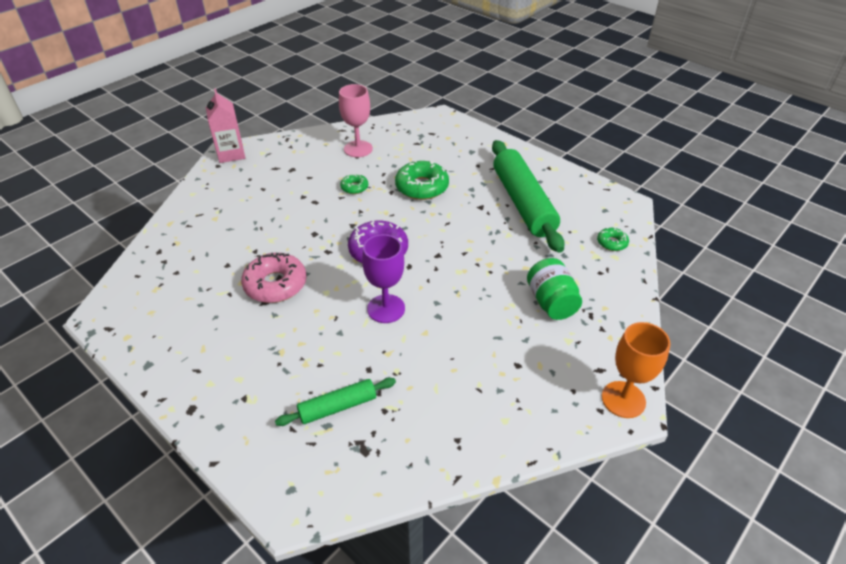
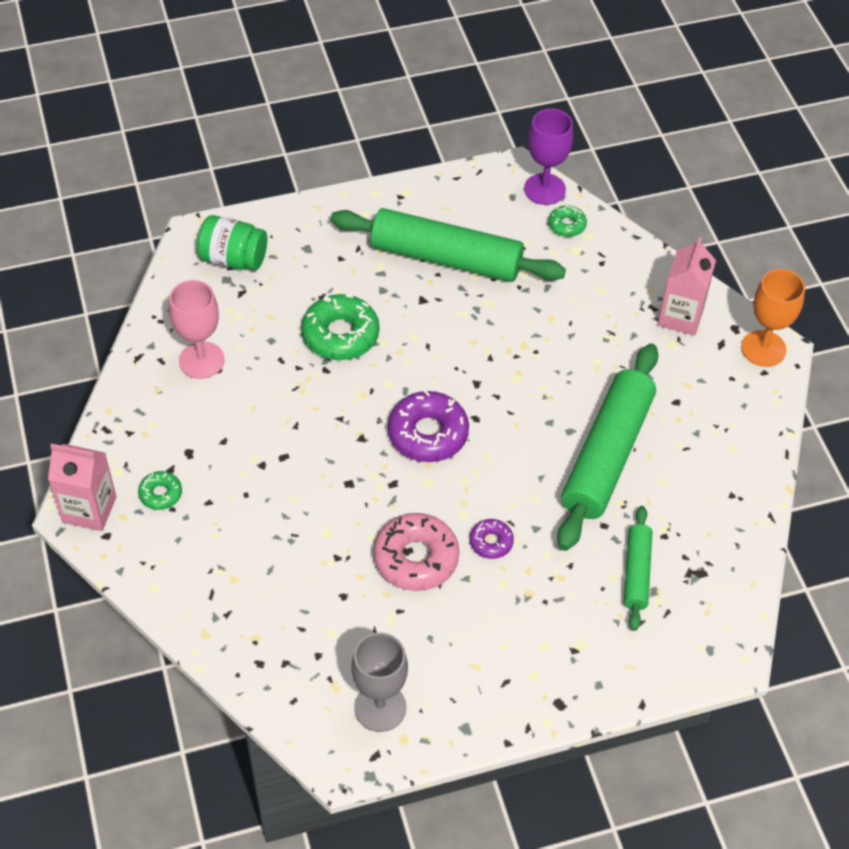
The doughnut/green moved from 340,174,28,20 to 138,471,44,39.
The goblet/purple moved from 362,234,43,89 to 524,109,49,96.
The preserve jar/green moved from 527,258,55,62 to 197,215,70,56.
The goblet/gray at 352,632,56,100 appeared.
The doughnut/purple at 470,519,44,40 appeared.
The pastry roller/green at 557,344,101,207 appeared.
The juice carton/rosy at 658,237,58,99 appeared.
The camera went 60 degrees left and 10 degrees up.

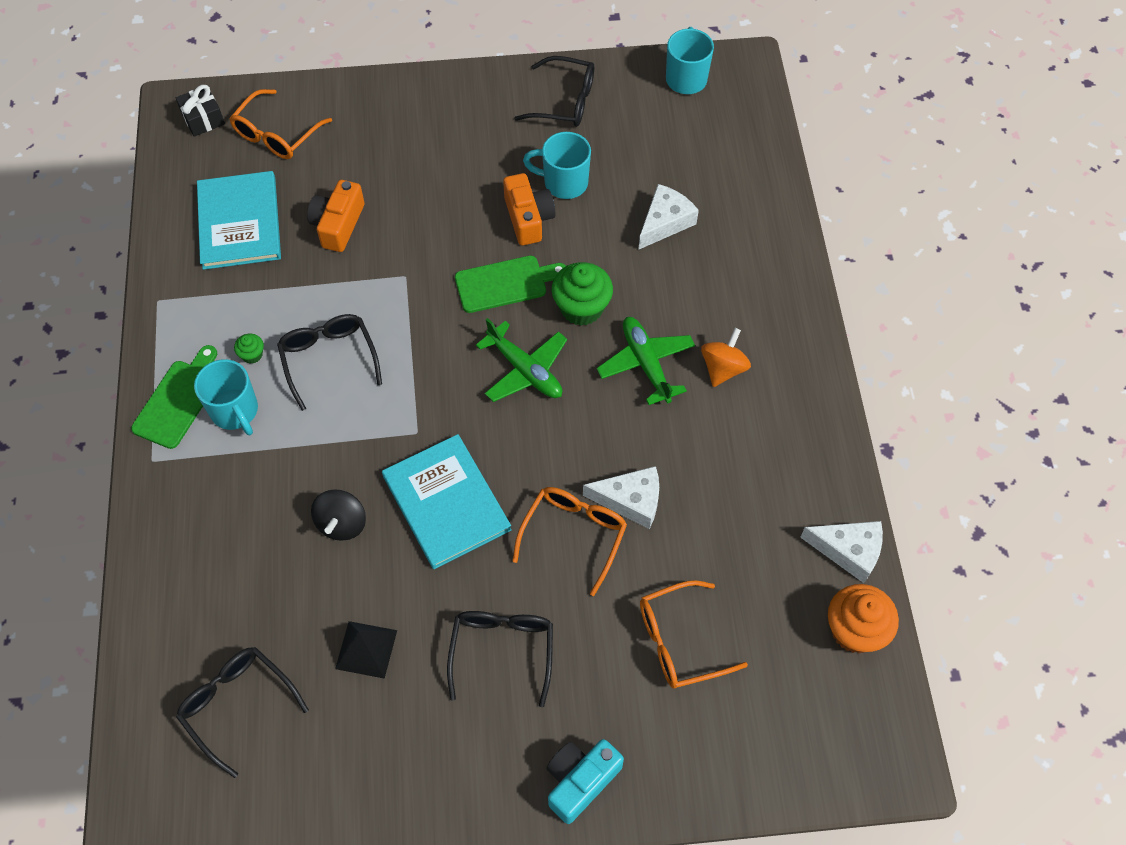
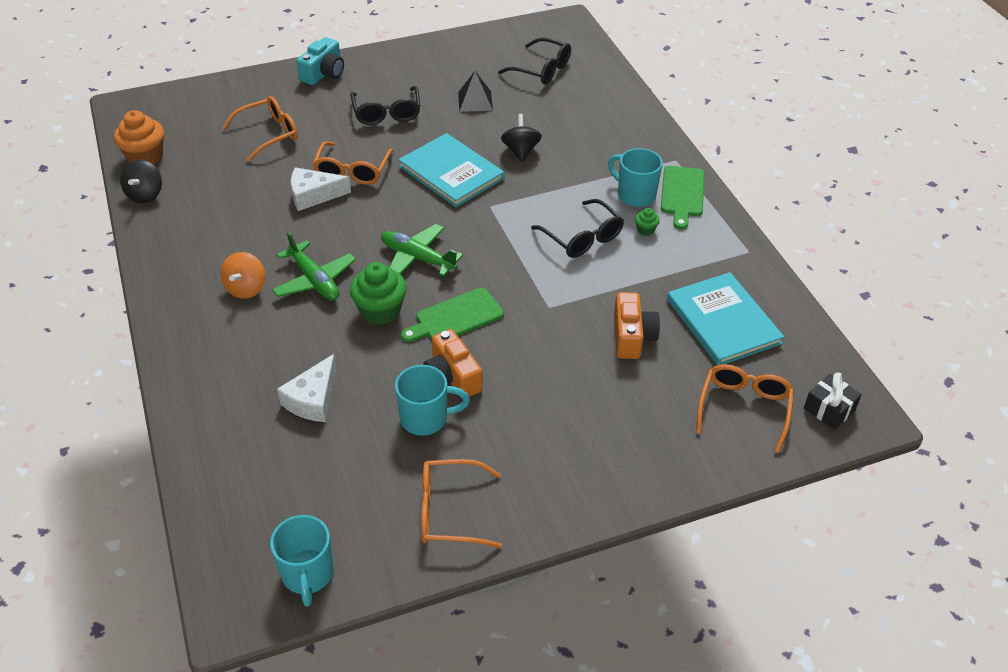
The spectacles/jet-black at 514,56,80,71 became the spectacles/bright orange at 421,459,81,89.
The cheese/pure white at 800,521,83,62 was replaced by the spinning top/jet-black at 120,160,42,43.
The camera went 165 degrees right and 15 degrees down.

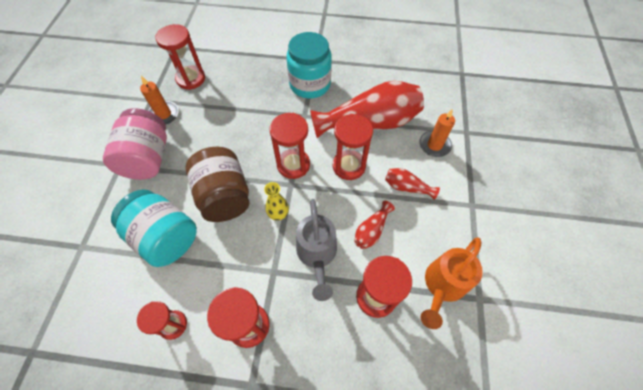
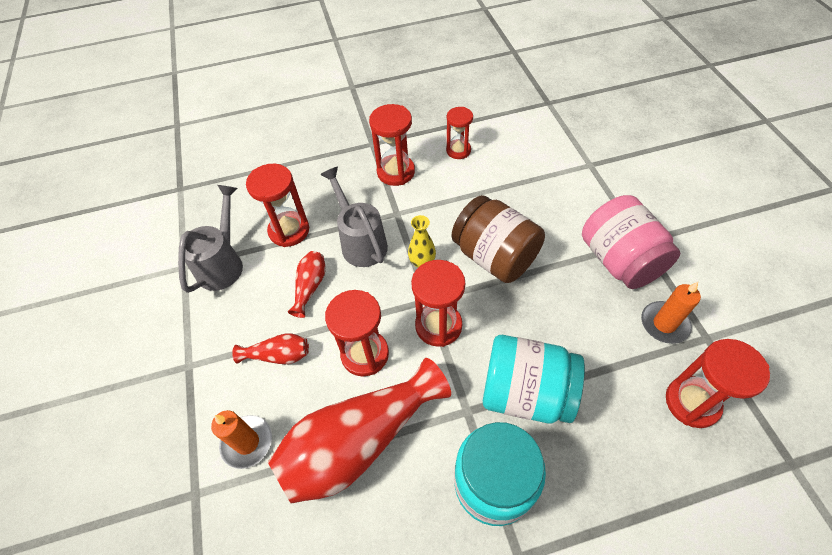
The preserve jar/teal moved from 111,190,86,77 to 483,335,102,89.
The watering pot/bright orange at 421,238,62,91 became the watering pot/gray at 178,185,65,108.
The camera went 160 degrees right and 5 degrees down.

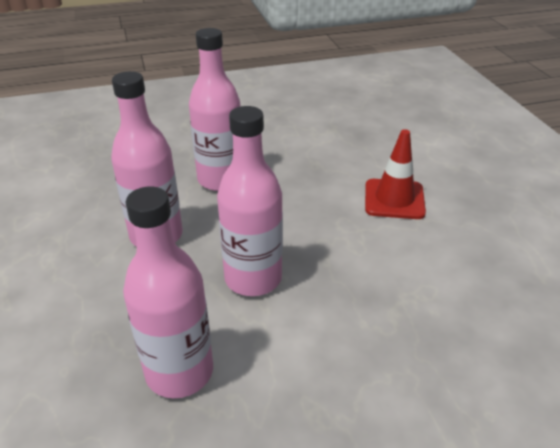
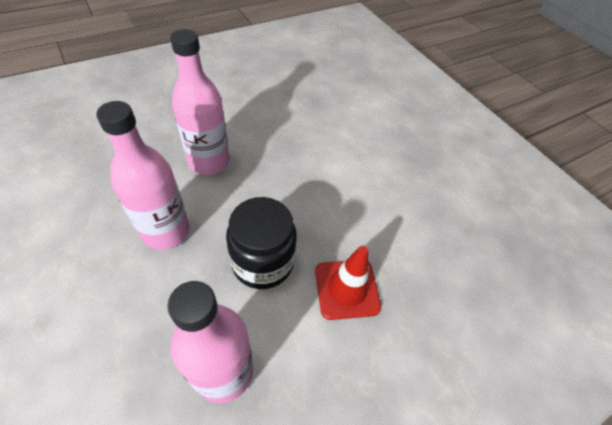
The flask/rosy at 217,106,66,190 was replaced by the preserve jar/jet-black at 226,197,71,92.
The traffic cone/red moved from 365,129,61,90 to 315,246,66,74.
The camera went 20 degrees left and 15 degrees up.

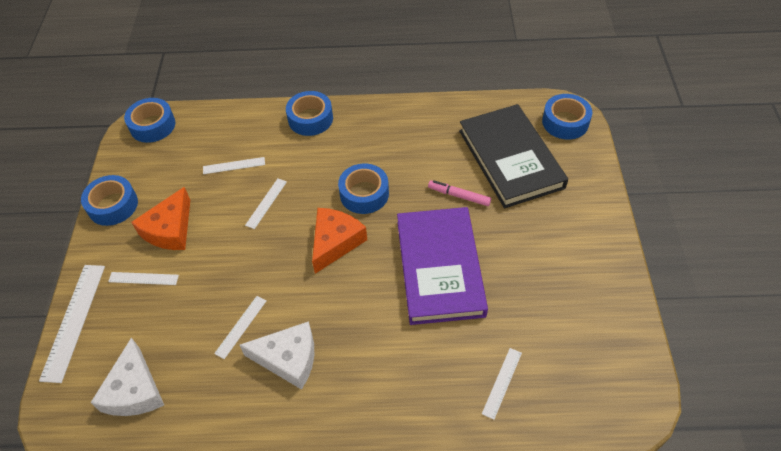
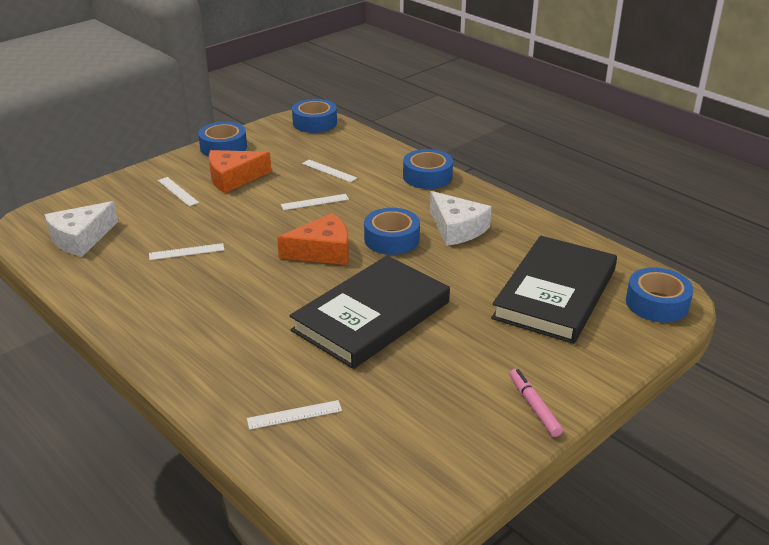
The measuring stick/pure white at 39,265,66,118 disappeared.
The cheese/pure white moved from 240,321,74,69 to 430,191,62,55.
The hardback/purple at 397,207,91,118 became the hardback/jet-black at 290,256,160,113.
The felt pen/rosy moved from 428,180,63,26 to 510,369,53,68.
The camera went 45 degrees right and 20 degrees down.

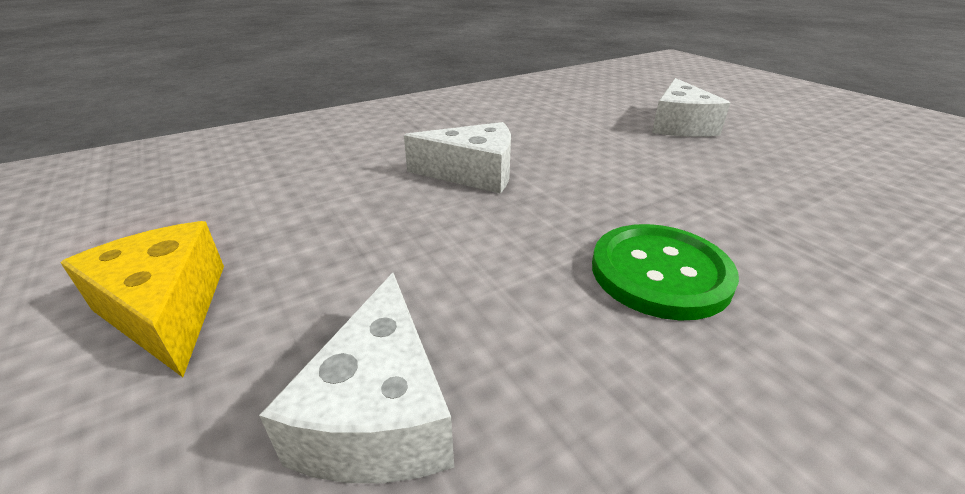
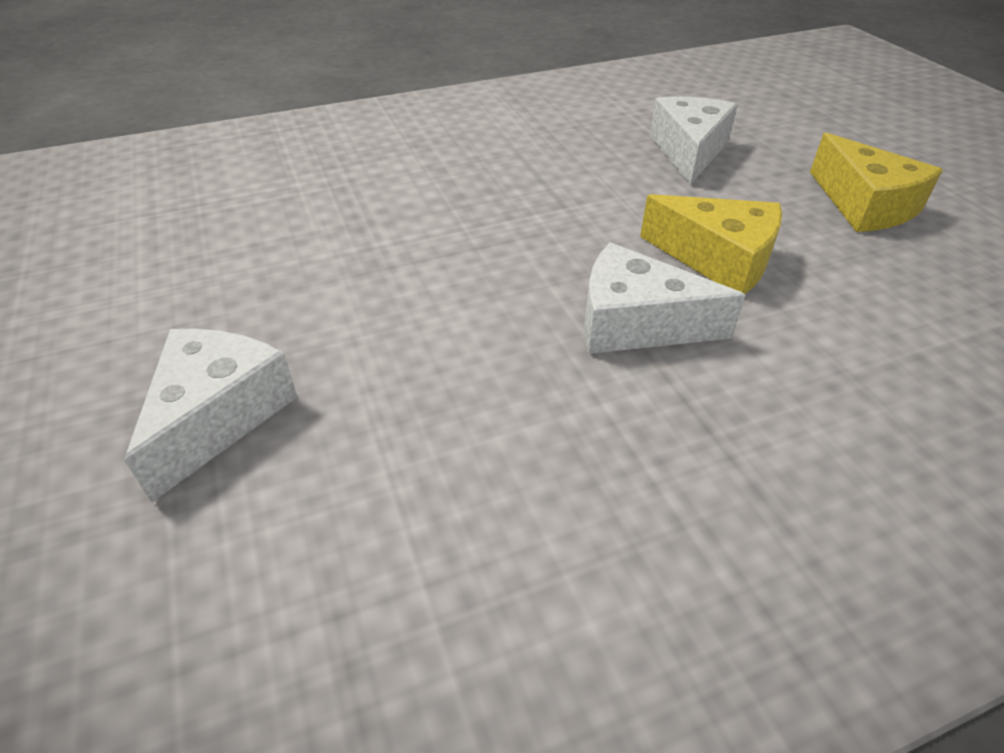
The button/green at 592,224,147,97 disappeared.
The cheese/bright yellow at 640,194,142,100 appeared.
The camera went 170 degrees left and 10 degrees up.

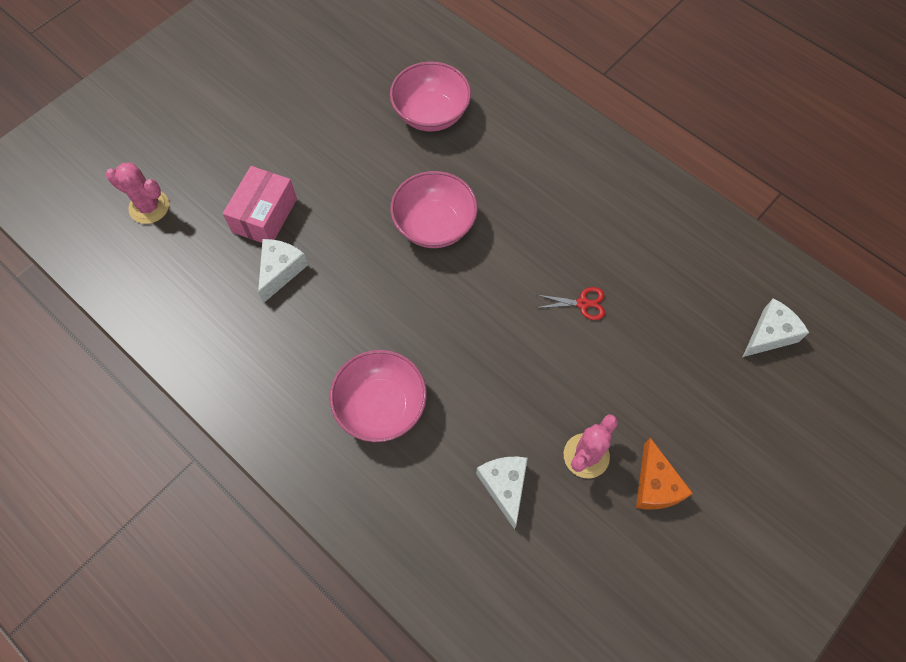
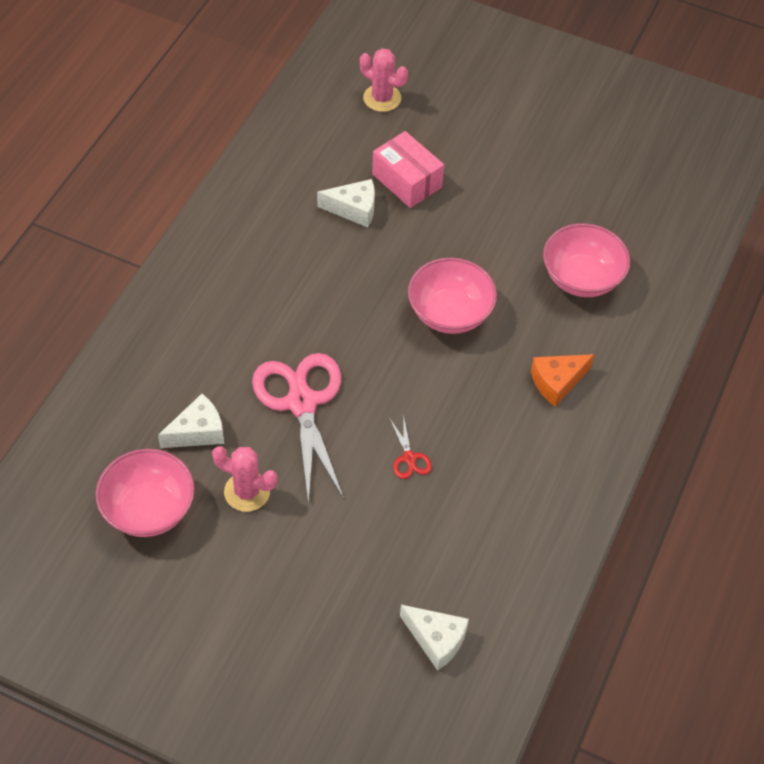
The cactus/rosy at 106,163,63,61 turned 60 degrees counterclockwise.
The parcel/rosy at 223,166,74,77 turned 45 degrees clockwise.
The deep dish/rosy moved from 330,350,97,92 to 96,449,99,88.
The cheese/bright orange moved from 636,438,57,72 to 531,354,64,52.
The pair of scissors/rosy at 252,353,92,152 appeared.
The camera went 70 degrees right and 10 degrees down.

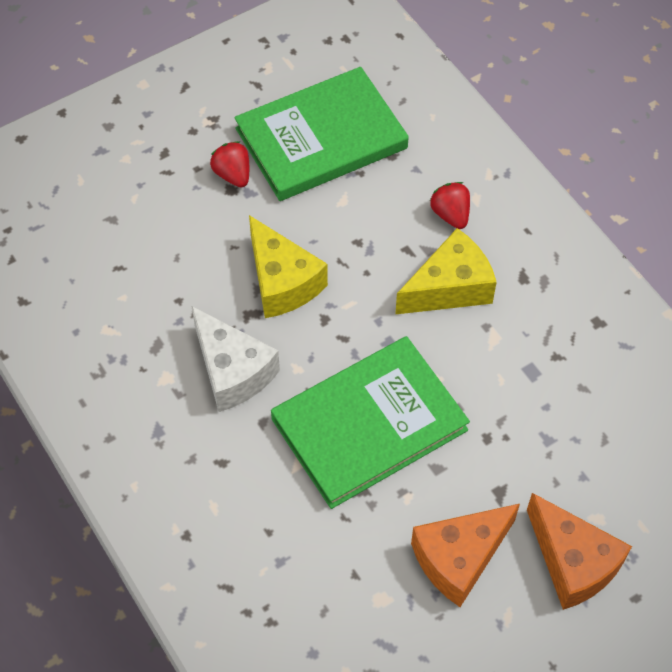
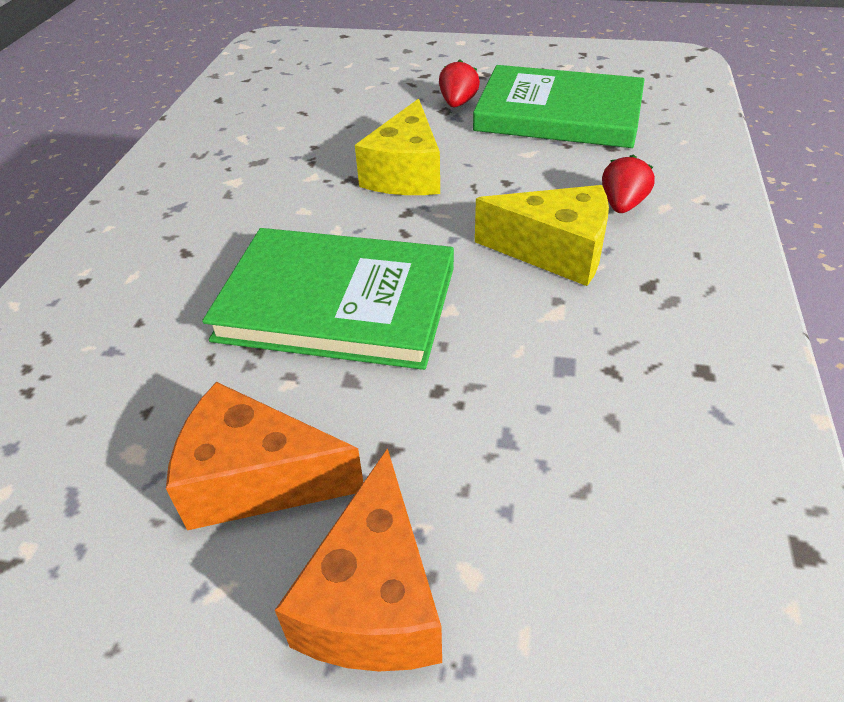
The cheese/pure white at 191,306,89,106 disappeared.
The camera went 45 degrees right and 15 degrees down.

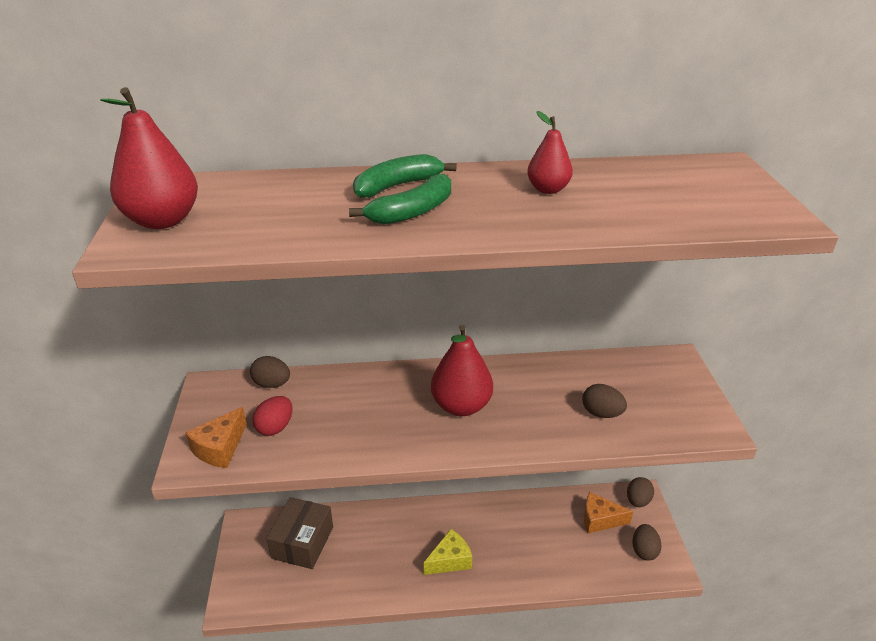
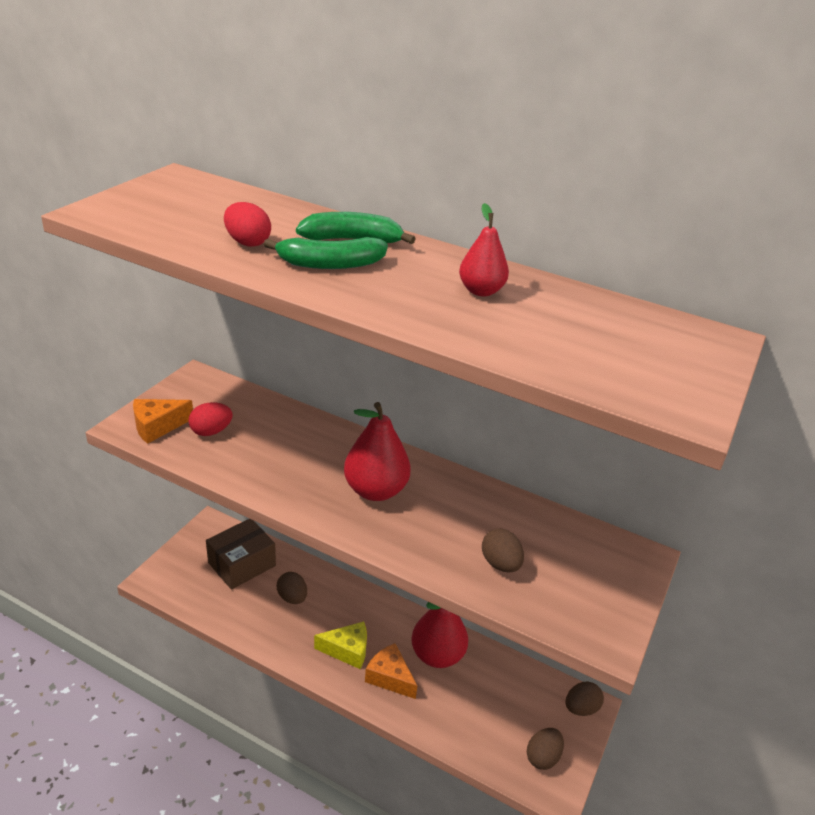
The pear/red moved from 100,87,98,142 to 411,602,57,66.
The egg/brown moved from 250,356,40,32 to 277,572,30,32.
The cheese/bright orange moved from 584,492,49,41 to 365,643,52,56.
The egg/red at 224,202,47,45 appeared.
The camera went 30 degrees right and 0 degrees up.

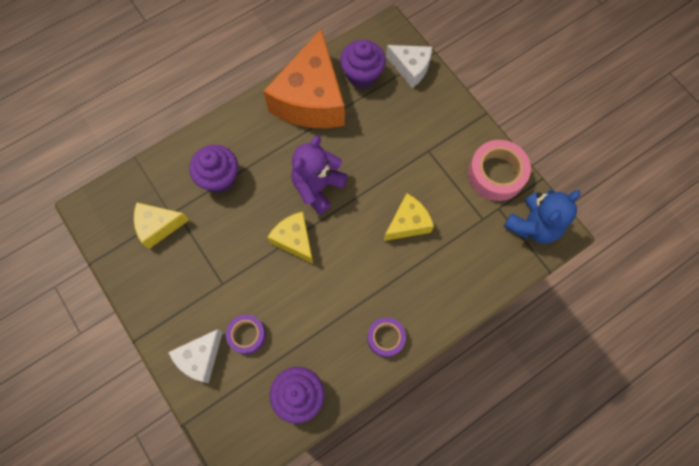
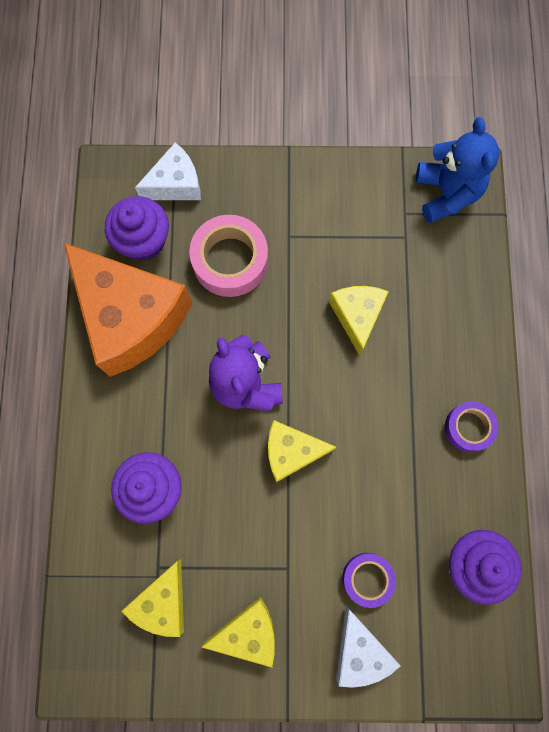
The sticky tape/rosy moved from 468,140,63,61 to 189,215,79,82.
The cheese/bright yellow at 202,597,73,70 appeared.
The camera went 55 degrees left and 5 degrees up.

